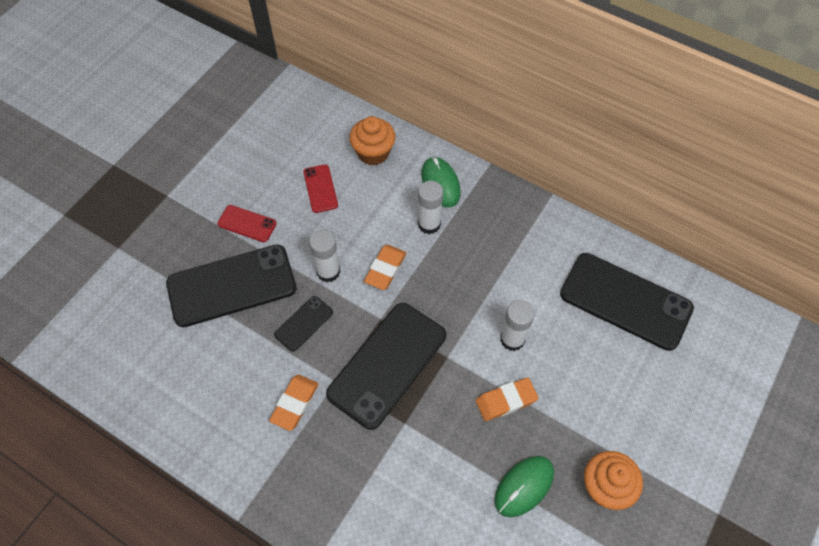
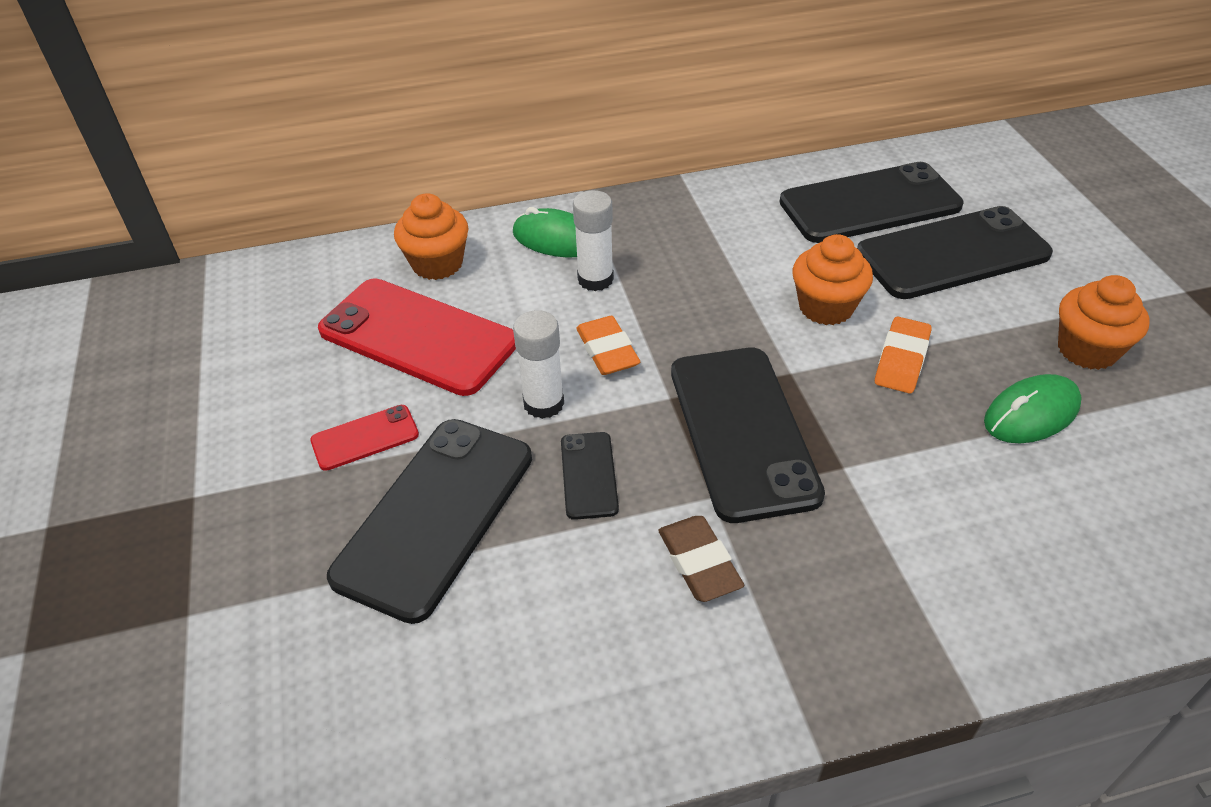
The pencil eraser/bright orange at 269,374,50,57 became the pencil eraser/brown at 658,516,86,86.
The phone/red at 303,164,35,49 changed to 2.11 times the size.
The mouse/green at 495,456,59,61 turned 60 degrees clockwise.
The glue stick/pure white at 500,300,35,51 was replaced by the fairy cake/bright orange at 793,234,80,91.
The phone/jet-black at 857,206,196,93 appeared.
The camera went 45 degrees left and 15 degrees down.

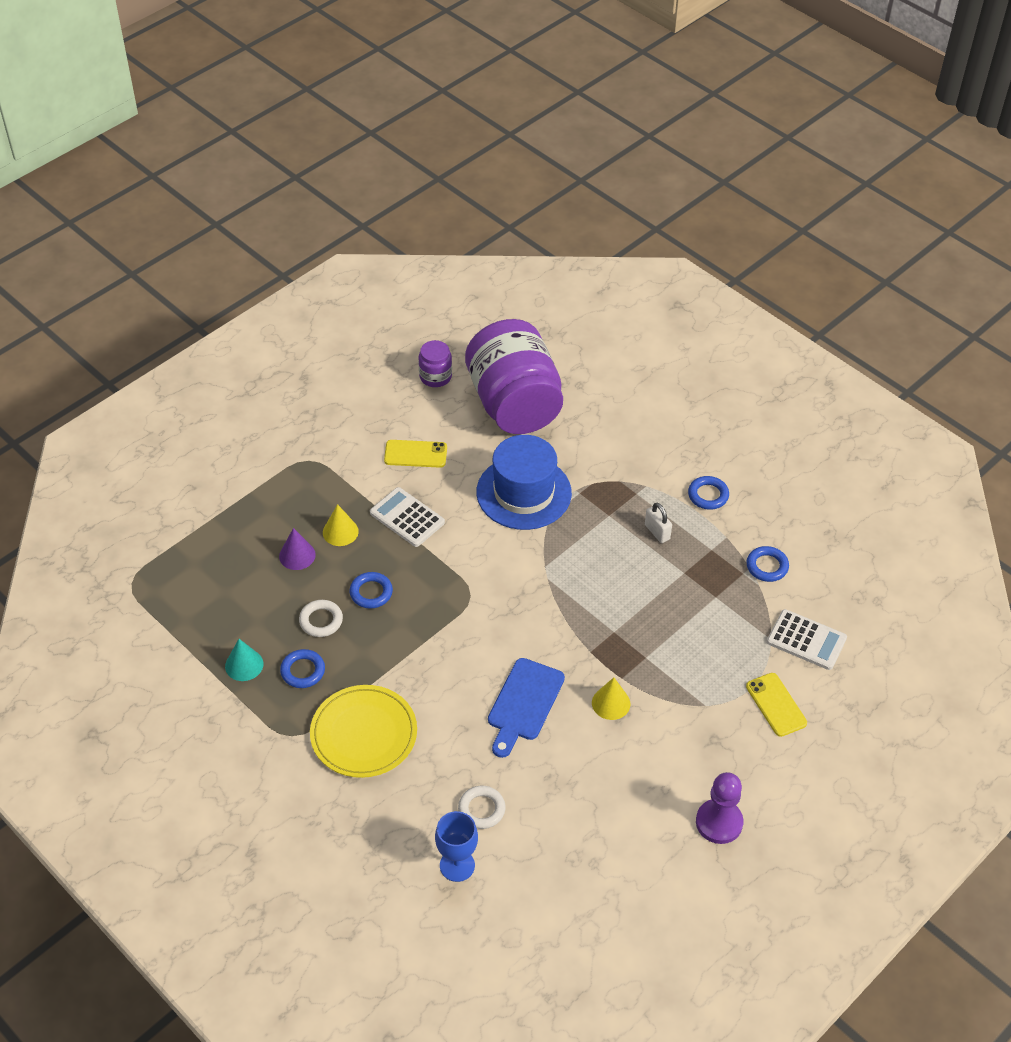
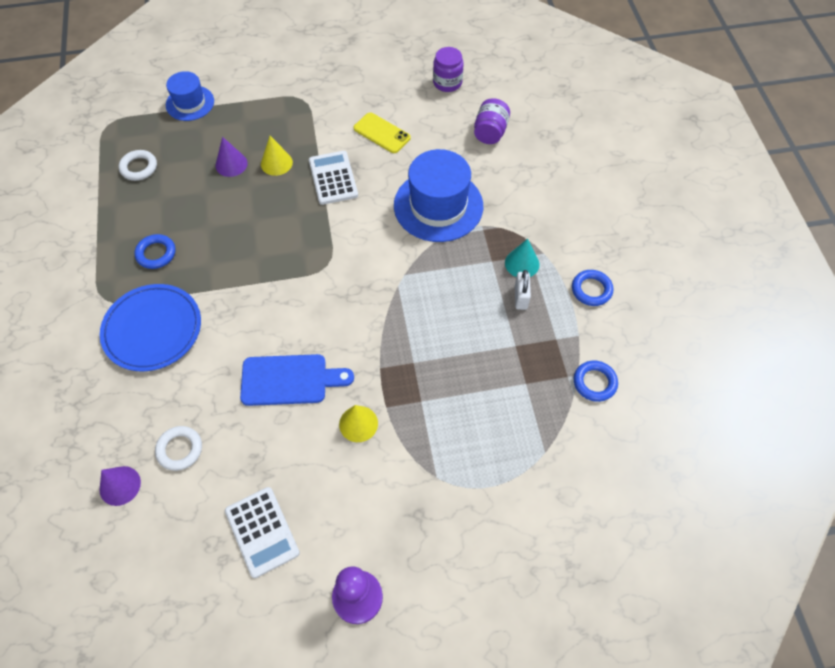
The solid cone/teal moved from 225,639,38,42 to 505,239,34,38.
The hoop/pure white moved from 299,600,44,37 to 119,150,38,31.
The dinner plate/bright yellow at 310,685,107,93 became the dinner plate/royal blue at 100,284,101,87.
The hoop/royal blue at 350,572,43,36 disappeared.
The goblet/royal blue at 435,811,43,71 was replaced by the solid cone/purple at 99,466,42,40.
The preserve jar/purple at 465,319,98,115 changed to 0.42 times the size.
The cutting board/royal blue at 488,658,77,100 turned 150 degrees counterclockwise.
The phone/bright yellow at 746,673,61,64 disappeared.
The pocket calculator/pure white moved from 767,609,80,61 to 225,487,75,91.
The hat/royal blue at 166,71,48,50 appeared.
The camera went 35 degrees right and 10 degrees up.

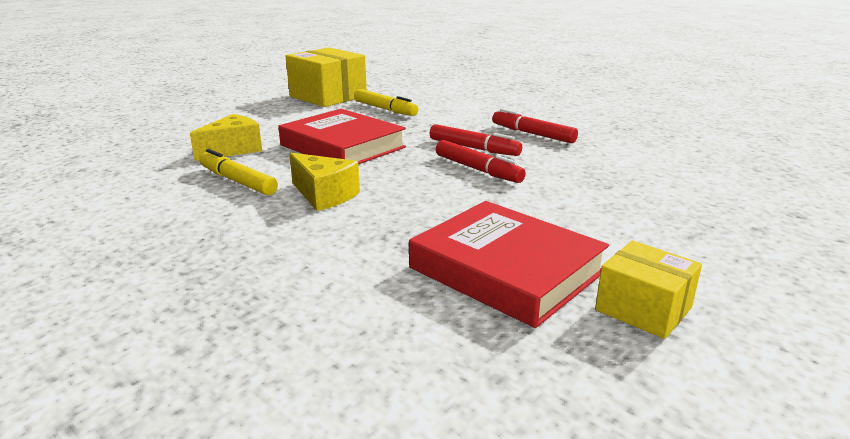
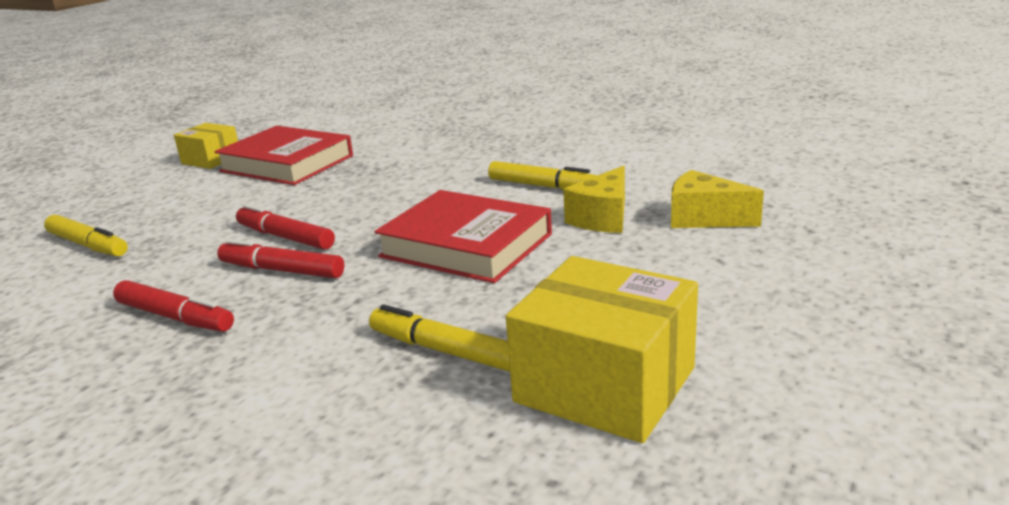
The cheese/bright yellow moved from 289,152,71,59 to 671,170,93,58.
The felt pen/bright yellow at 44,215,84,41 appeared.
The camera went 170 degrees right and 0 degrees up.

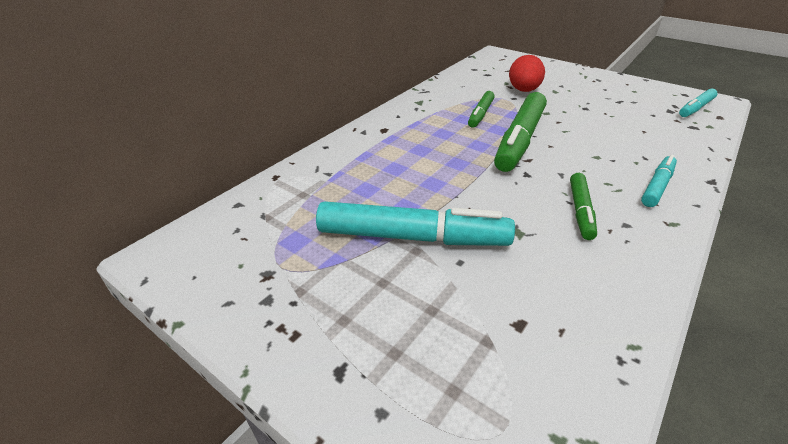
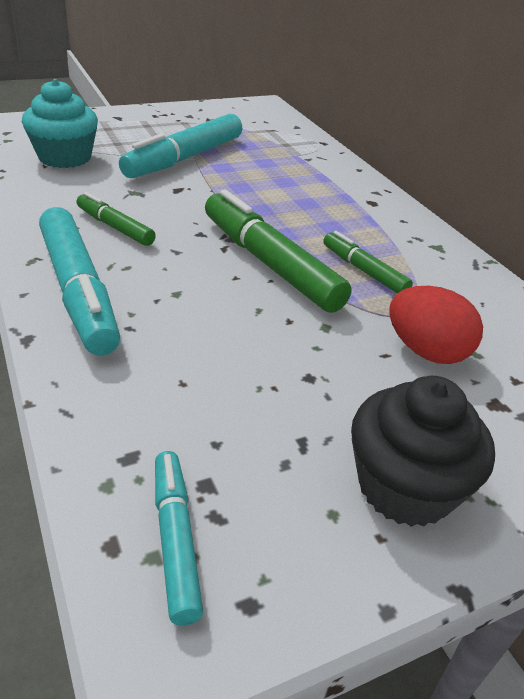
The felt pen/teal at 641,155,36,52 changed to 1.86 times the size.
The fairy cake/teal at 22,79,76,89 appeared.
The fairy cake/jet-black at 351,376,144,151 appeared.
The camera went 115 degrees right and 0 degrees up.

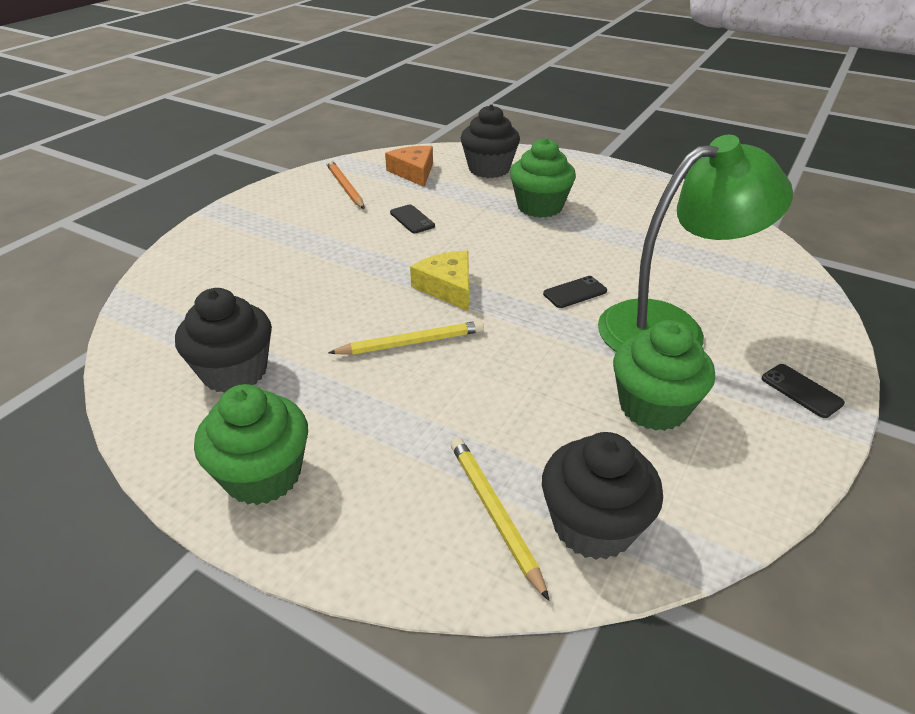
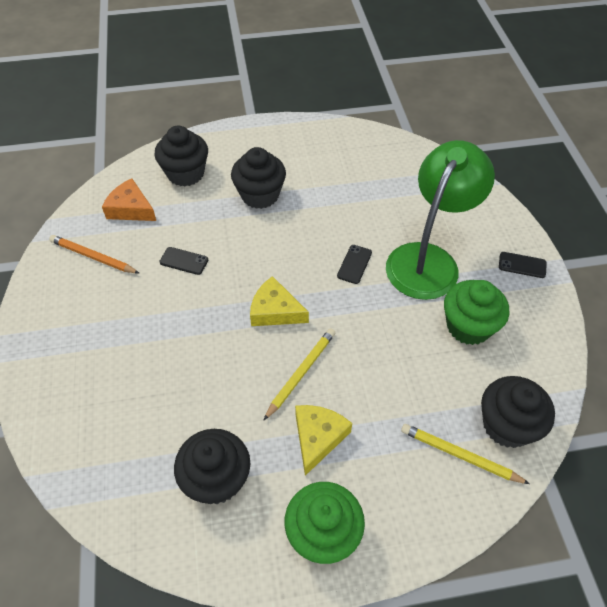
The fairy cake/green at 510,138,66,80 became the fairy cake/jet-black at 231,147,55,62.
The cheese/bright yellow at 295,405,57,71 appeared.
The camera went 40 degrees left and 15 degrees up.

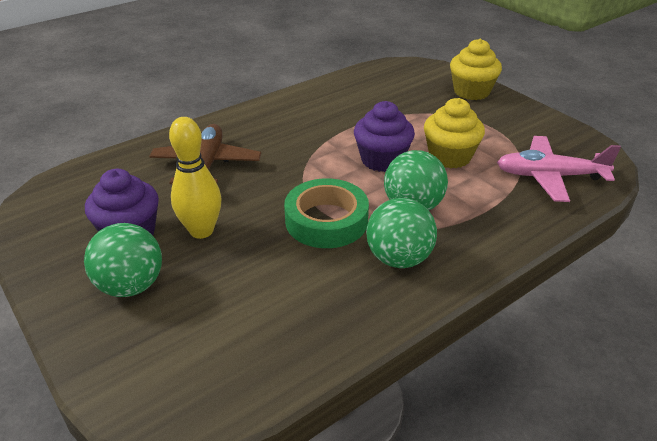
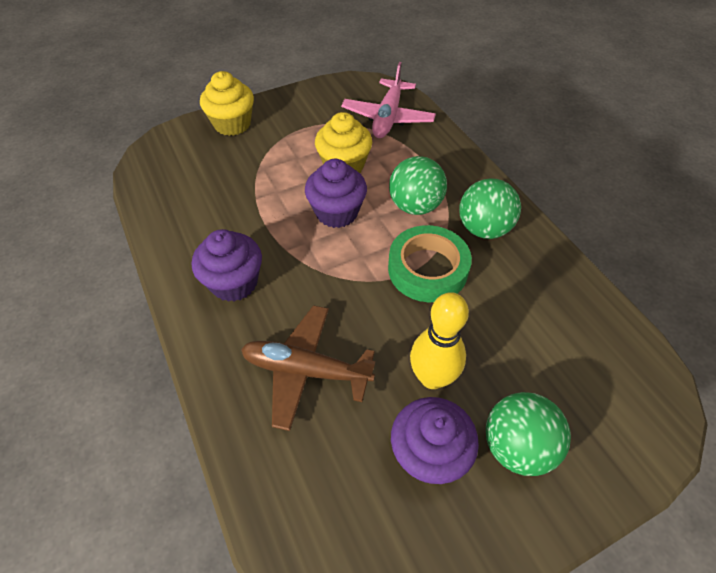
The fairy cake/purple at 192,229,70,73 appeared.
The camera went 80 degrees left and 15 degrees up.

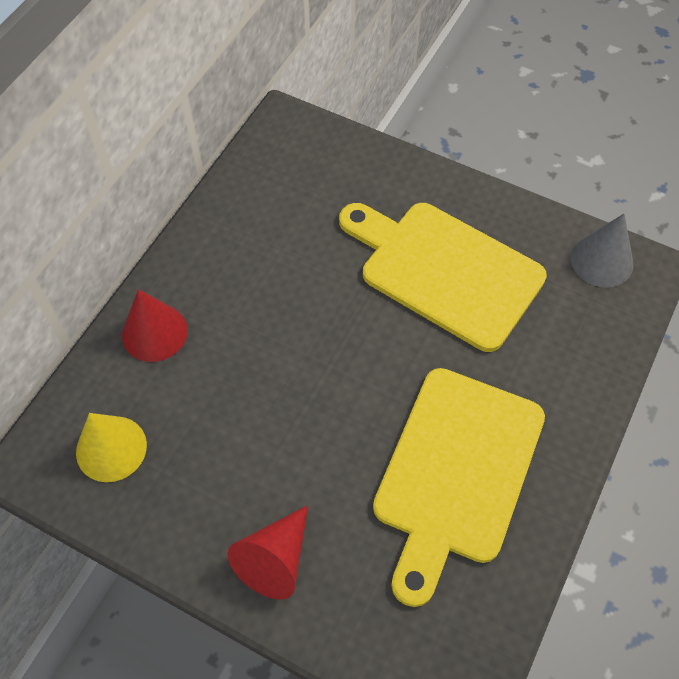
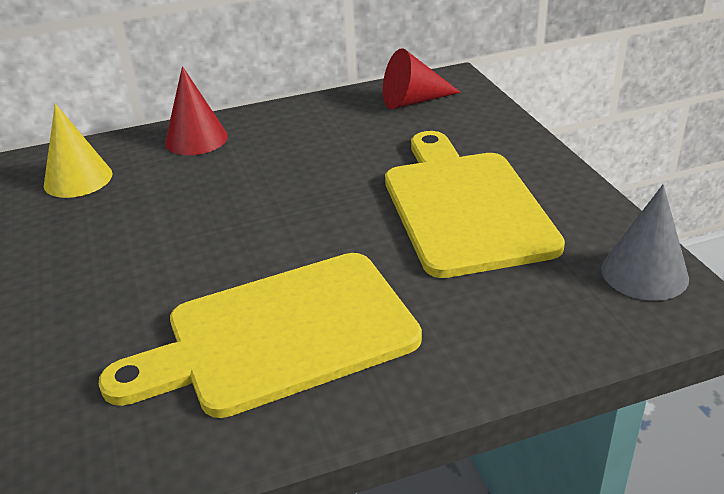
The solid cone/red moved from 228,505,80,95 to 383,48,78,61.
The camera went 45 degrees right and 25 degrees down.

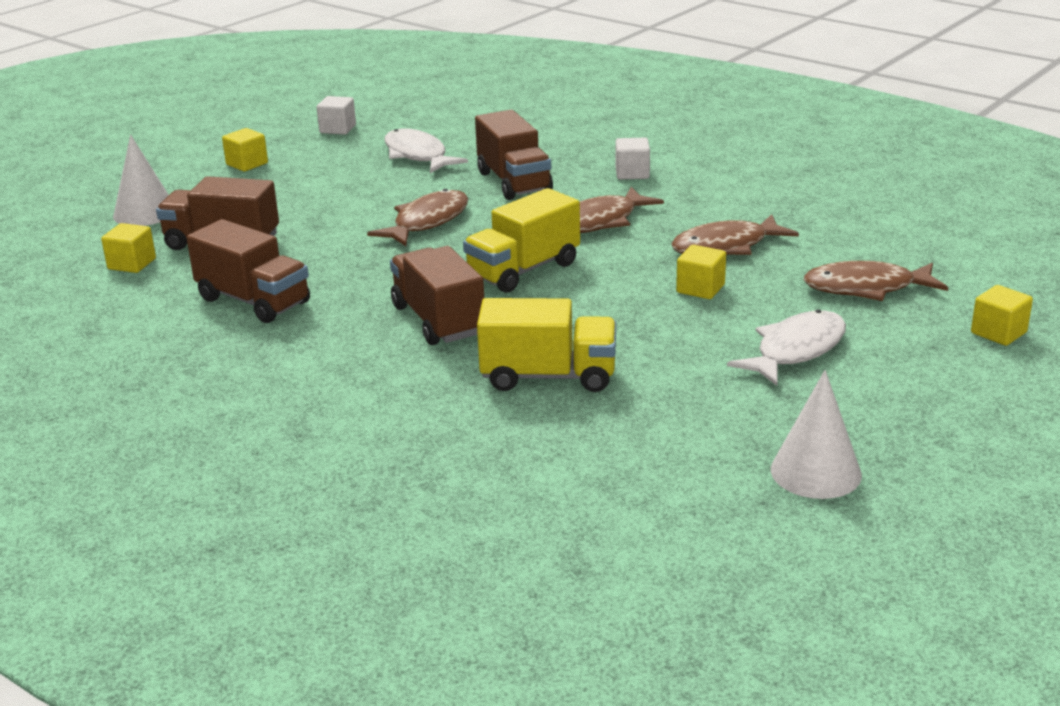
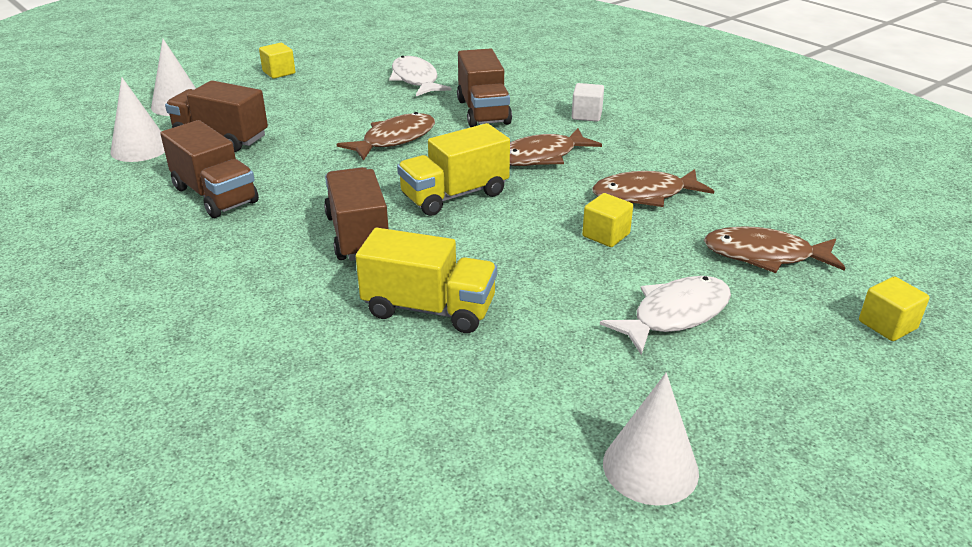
The cube/bright yellow at 101,223,55,50 was replaced by the solid cone/pure white at 111,77,54,85.
The cube/pure white at 317,96,39,39 disappeared.
The camera went 10 degrees right and 5 degrees up.

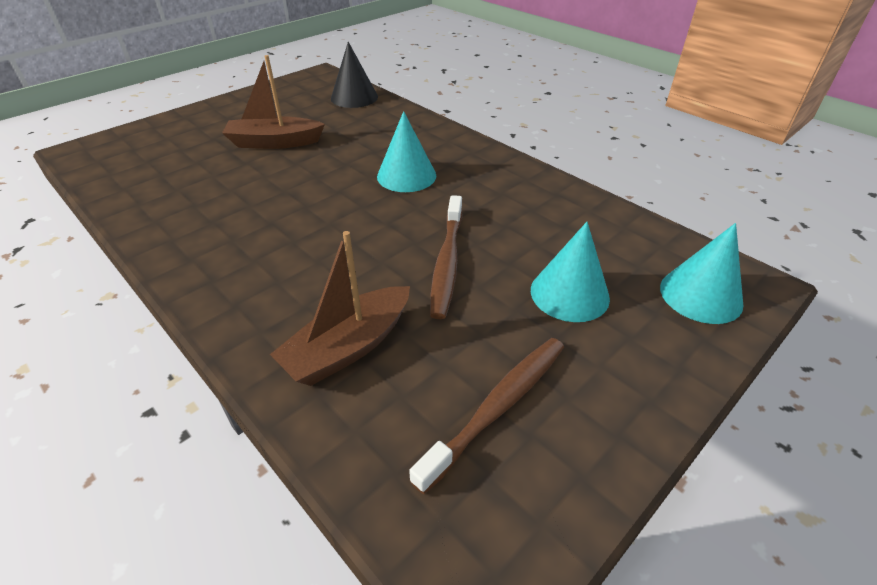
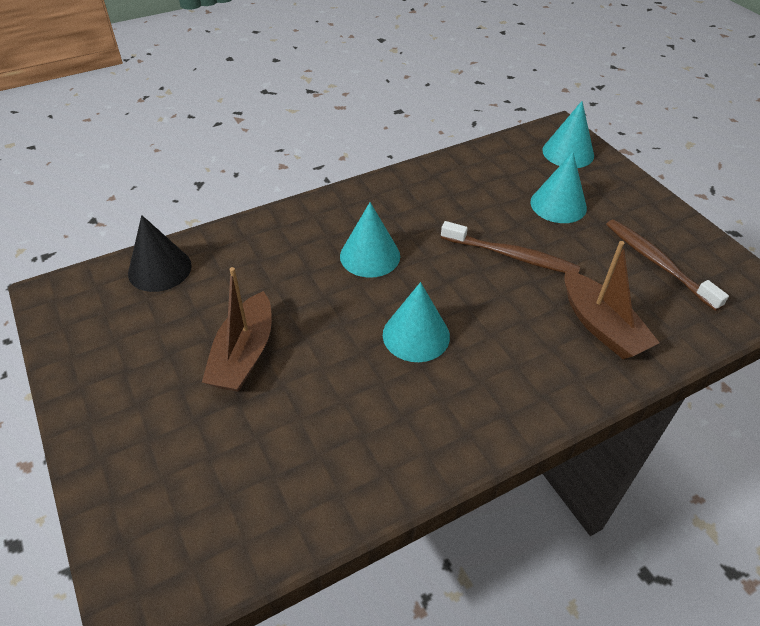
The solid cone/teal at 383,282,67,80 appeared.
The camera went 75 degrees left and 5 degrees up.

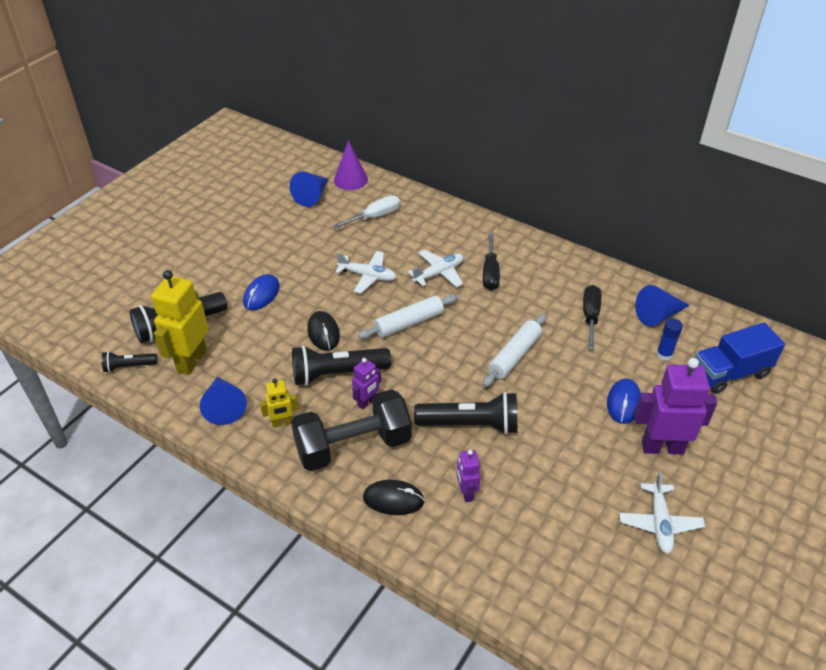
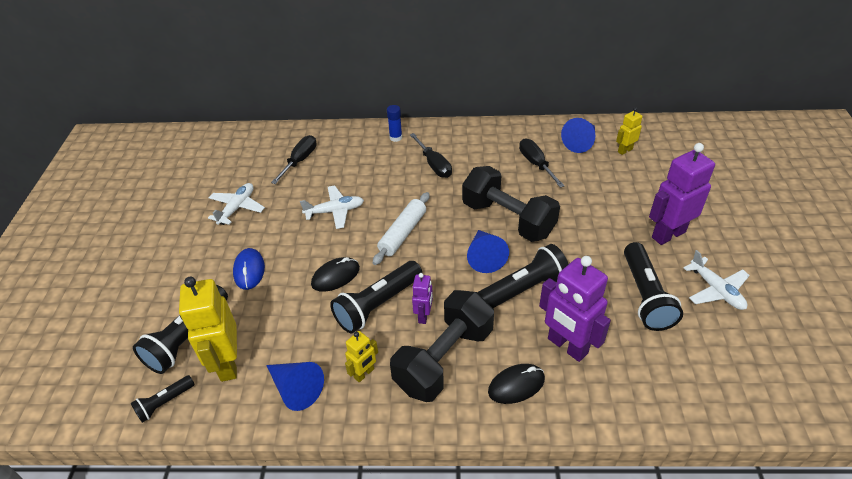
The solid cone/royal blue moved from 290,172,38,35 to 467,230,42,43.
The mouse/jet-black at 307,311,33,40 turned 75 degrees counterclockwise.
The hand screwdriver/pure white at 333,195,67,34 became the hand screwdriver/jet-black at 271,135,45,49.
The solid cone/purple at 334,140,34,50 disappeared.
The plane/pure white moved from 408,249,56,39 to 208,183,57,42.
The robot/purple at 457,450,23,52 changed to 1.93 times the size.
The pastry roller/pure white at 483,314,63,73 was replaced by the dumbbell/jet-black at 462,166,98,76.
The mouse/royal blue at 607,378,34,46 disappeared.
The glue stick/royal blue moved from 656,319,27,42 to 387,105,15,37.
The lorry/royal blue at 695,323,90,71 disappeared.
The robot/bright yellow at 616,107,27,48 appeared.
The flashlight/jet-black at 624,242,59,89 appeared.
The camera went 30 degrees left and 0 degrees up.

